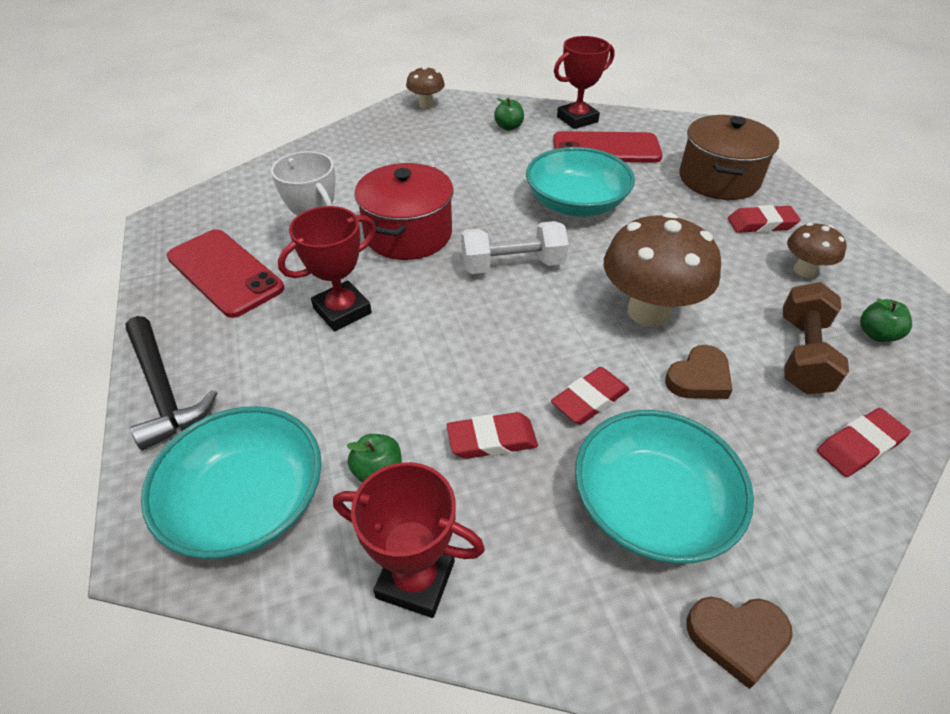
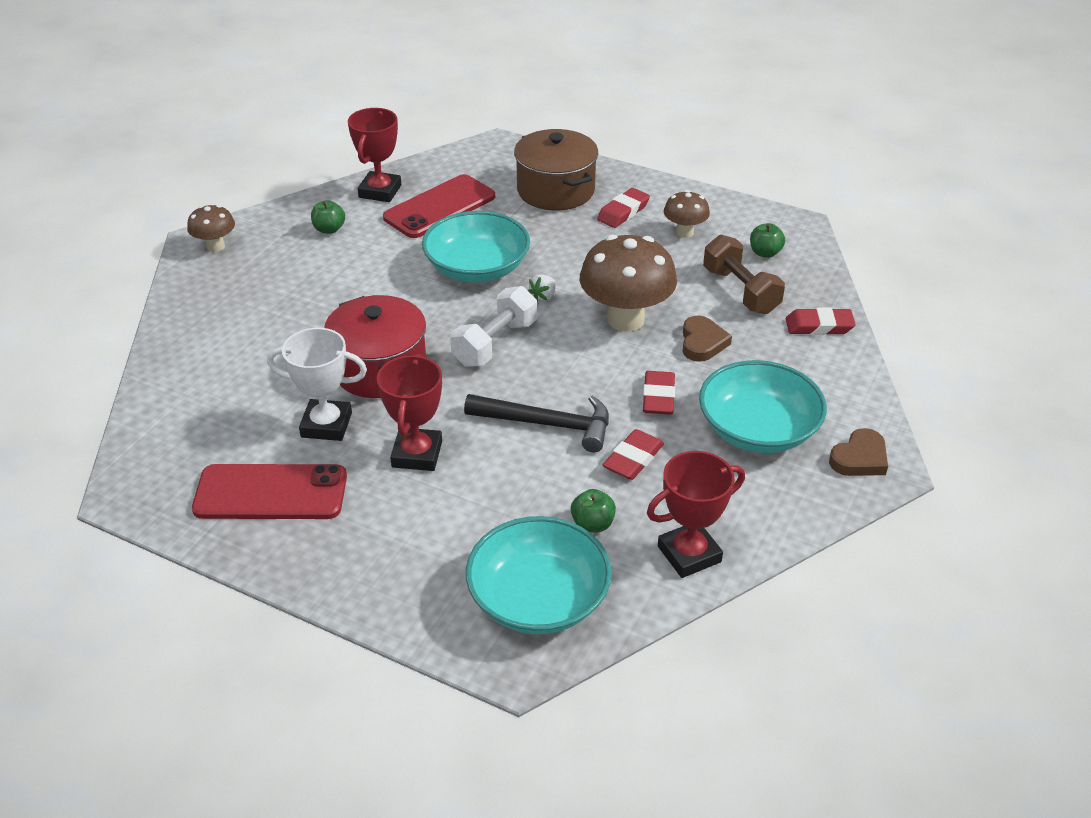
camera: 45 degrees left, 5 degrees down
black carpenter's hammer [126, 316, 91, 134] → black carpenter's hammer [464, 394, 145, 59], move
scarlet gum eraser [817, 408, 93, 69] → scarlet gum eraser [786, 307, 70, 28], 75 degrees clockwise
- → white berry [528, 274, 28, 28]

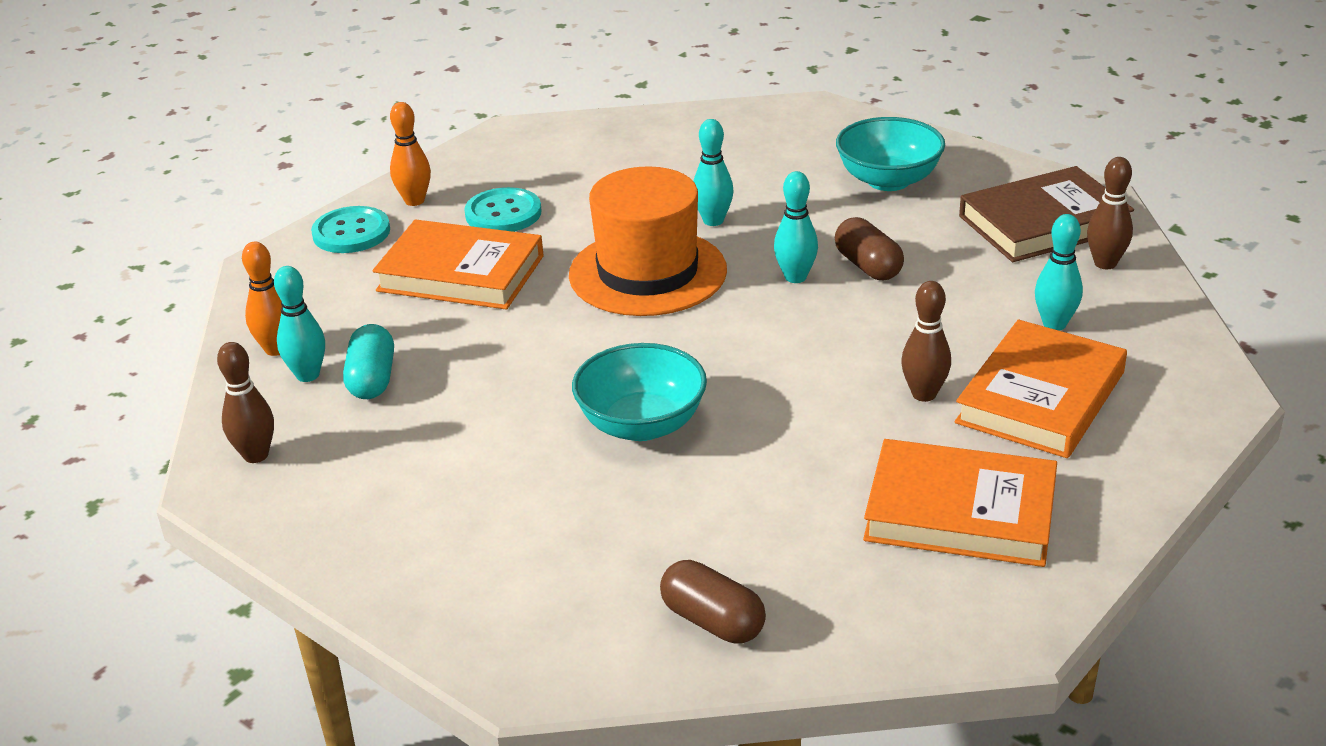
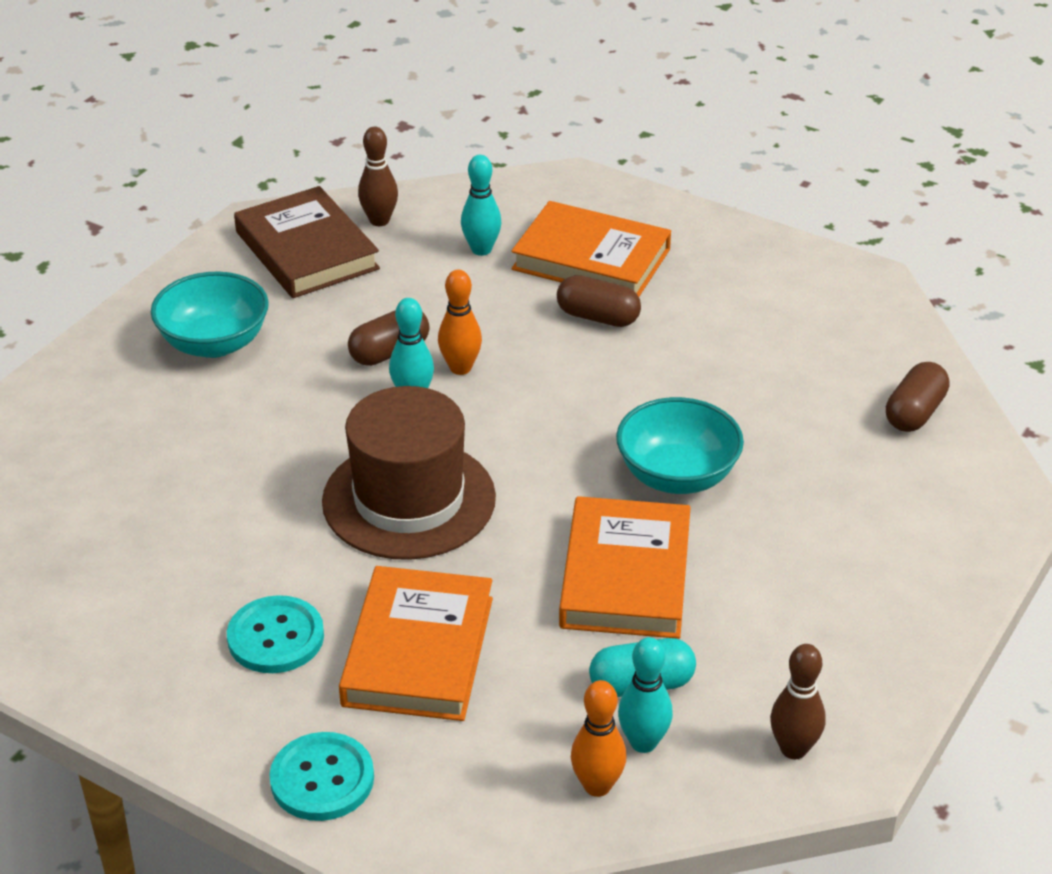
camera: 100 degrees left, 5 degrees up
bright orange bowling pin [390, 102, 41, 104] → bright orange bowling pin [438, 270, 44, 105], move
bright orange tall hat [569, 166, 158, 150] → dark brown tall hat [322, 386, 174, 174]
teal bowling pin [694, 119, 40, 107] → -
bright orange hardback [863, 439, 194, 128] → bright orange hardback [559, 496, 132, 143], move
dark brown bowling pin [901, 281, 50, 121] → dark brown capsule [557, 275, 84, 52]

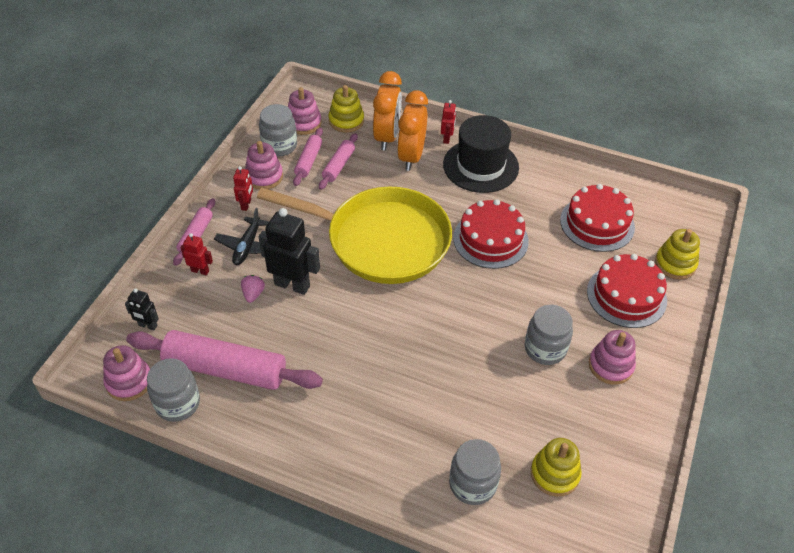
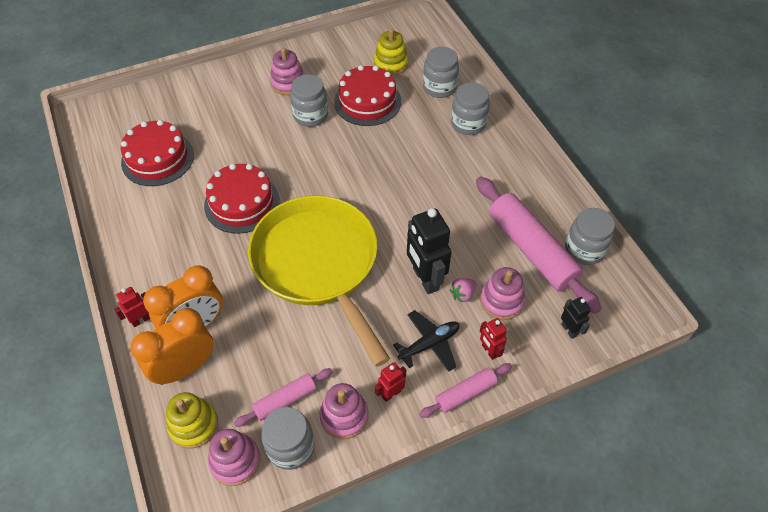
camera: 135 degrees left, 5 degrees up
rose-pink ring stacker [103, 345, 47, 56] → rose-pink ring stacker [480, 267, 45, 53], move
rose-pink pastry roller [319, 133, 39, 57] → -
black tall hat [443, 115, 76, 78] → -
scarlet layer cake [587, 254, 80, 74] → scarlet layer cake [334, 65, 67, 61], move
bright yellow ring stacker [655, 229, 45, 50] → -
- → ash-grey jam jar [451, 82, 39, 53]

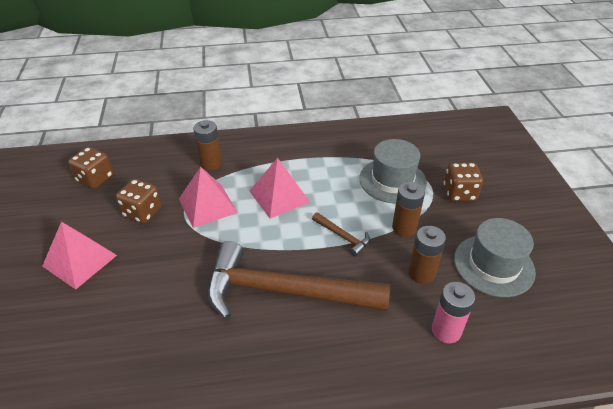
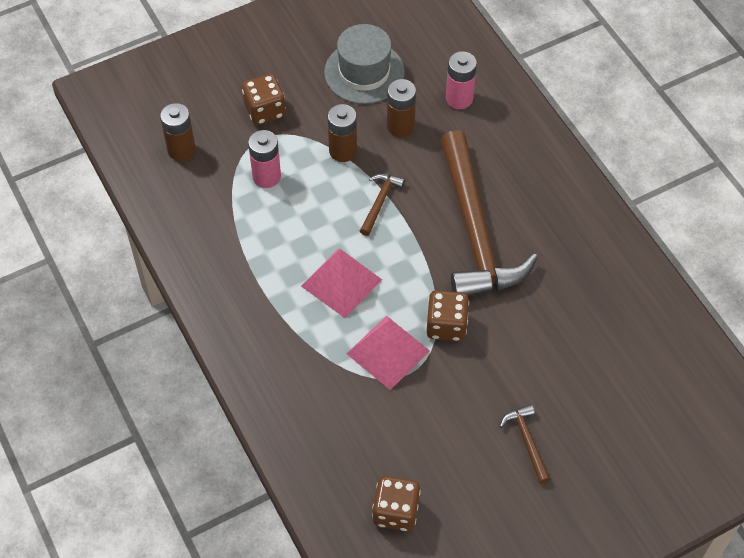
camera: 110 degrees left, 15 degrees up
rose-pink pyramid [42, 222, 75, 67] → dark brown carpenter's hammer [500, 404, 50, 80]
dark brown game die [116, 179, 46, 45] → dark brown game die [426, 290, 43, 51], move
dark brown battery [193, 120, 29, 50] → dark brown battery [160, 103, 36, 58], move
ash-grey tall hat [359, 139, 68, 65] → rose-pink battery [248, 130, 33, 58]

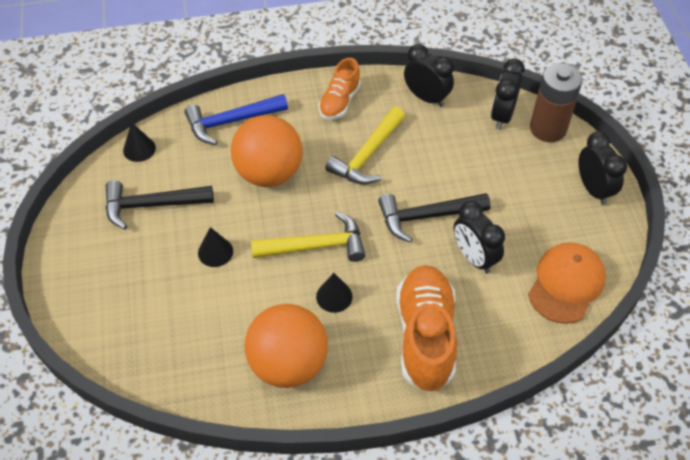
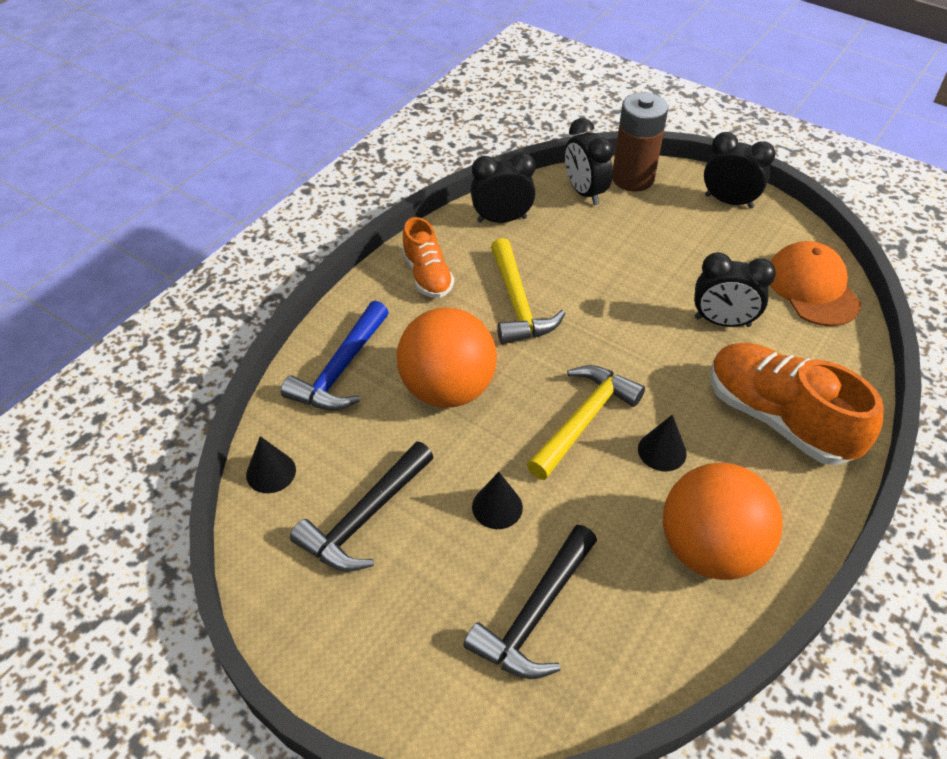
camera: 45 degrees left, 5 degrees down
black carpenter's hammer [378, 193, 113, 50] → black carpenter's hammer [463, 525, 134, 154], move

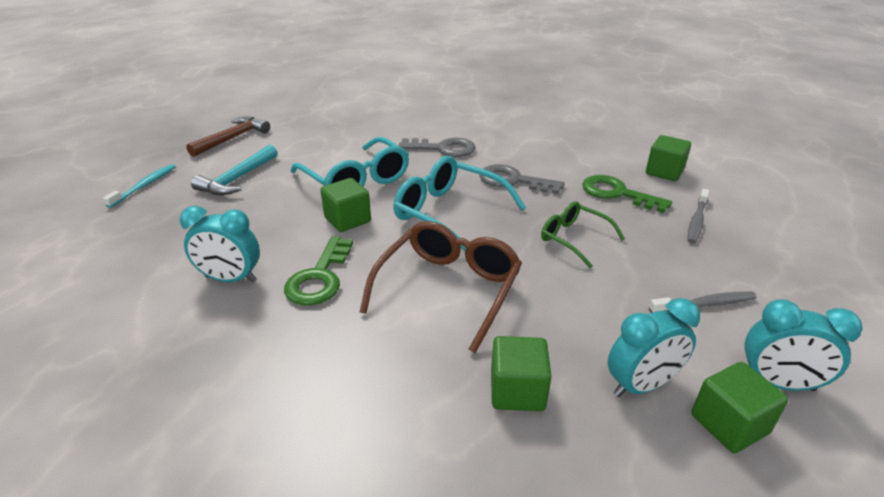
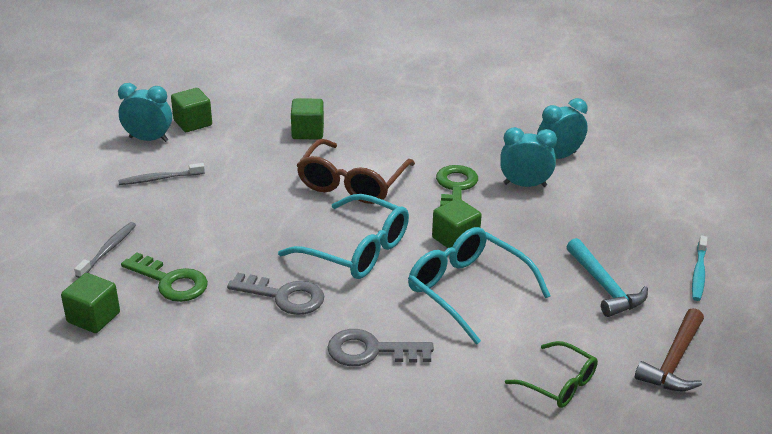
camera: 175 degrees right, 0 degrees up
teal carpenter's hammer [191, 145, 87, 50] → teal carpenter's hammer [566, 238, 82, 79], 135 degrees clockwise
green eyeglasses [541, 201, 84, 67] → green eyeglasses [505, 341, 93, 67], move
teal alarm clock [608, 298, 92, 99] → teal alarm clock [537, 98, 51, 61], move

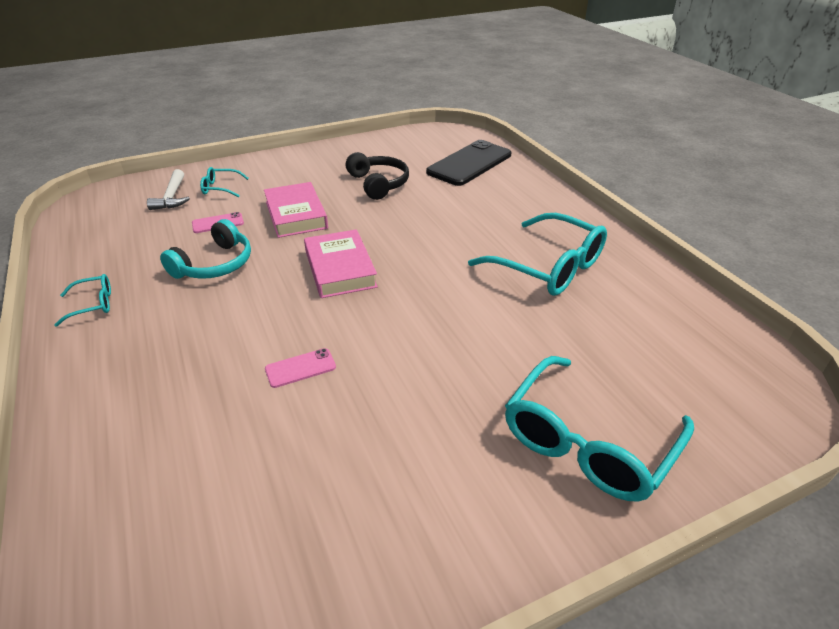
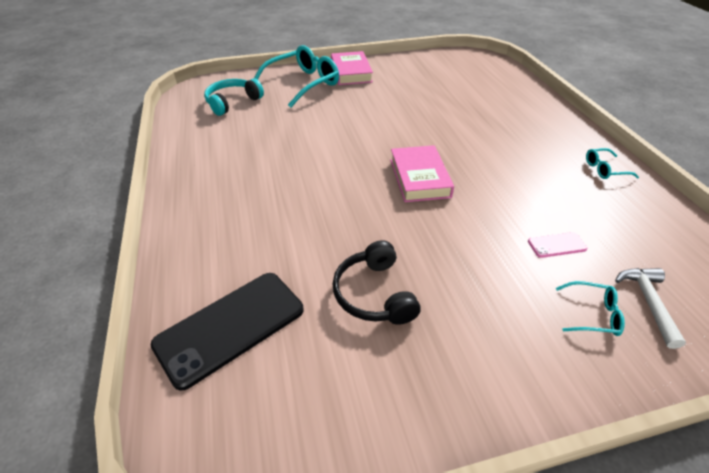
camera: 170 degrees left, 5 degrees up
teal headphones [160, 219, 91, 60] → teal headphones [204, 79, 60, 37], move
rose-pink hardback [264, 182, 64, 56] → rose-pink hardback [331, 51, 42, 34], move
rose-pink smartphone [265, 348, 71, 40] → -
teal eyeglasses [468, 213, 139, 83] → -

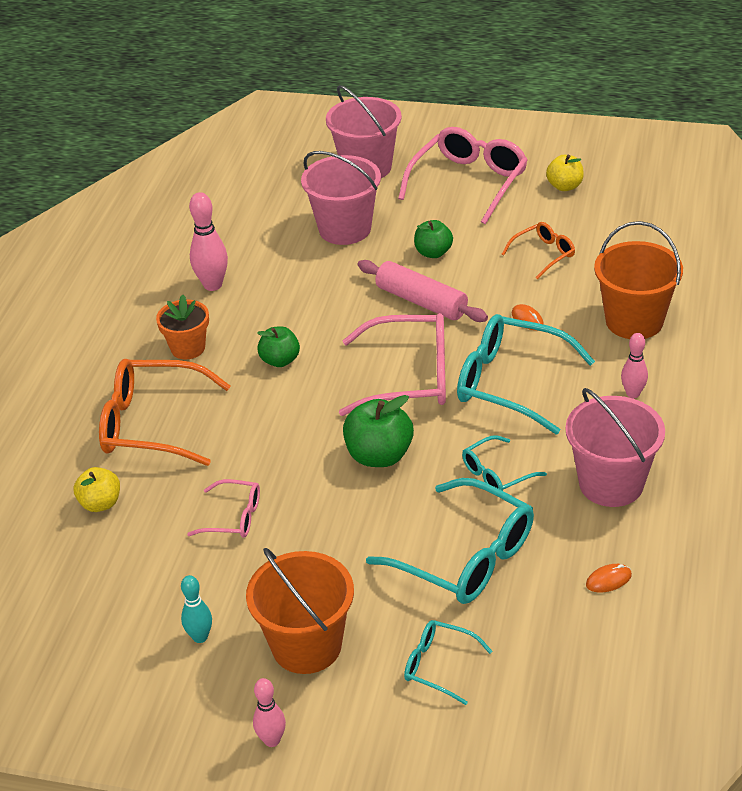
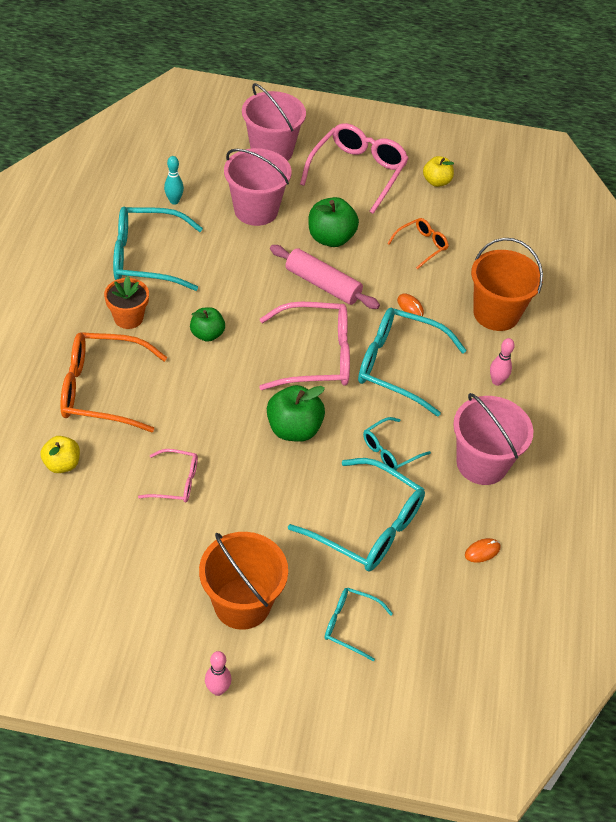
camera: 10 degrees left, 10 degrees up
teal bowling pin [181, 575, 31, 68] → teal bowling pin [164, 156, 20, 49], move
rose-pink bowling pin [189, 192, 39, 99] → teal eyeglasses [113, 207, 90, 84]
green apple [414, 220, 39, 38] → green apple [309, 197, 50, 50], x1.55

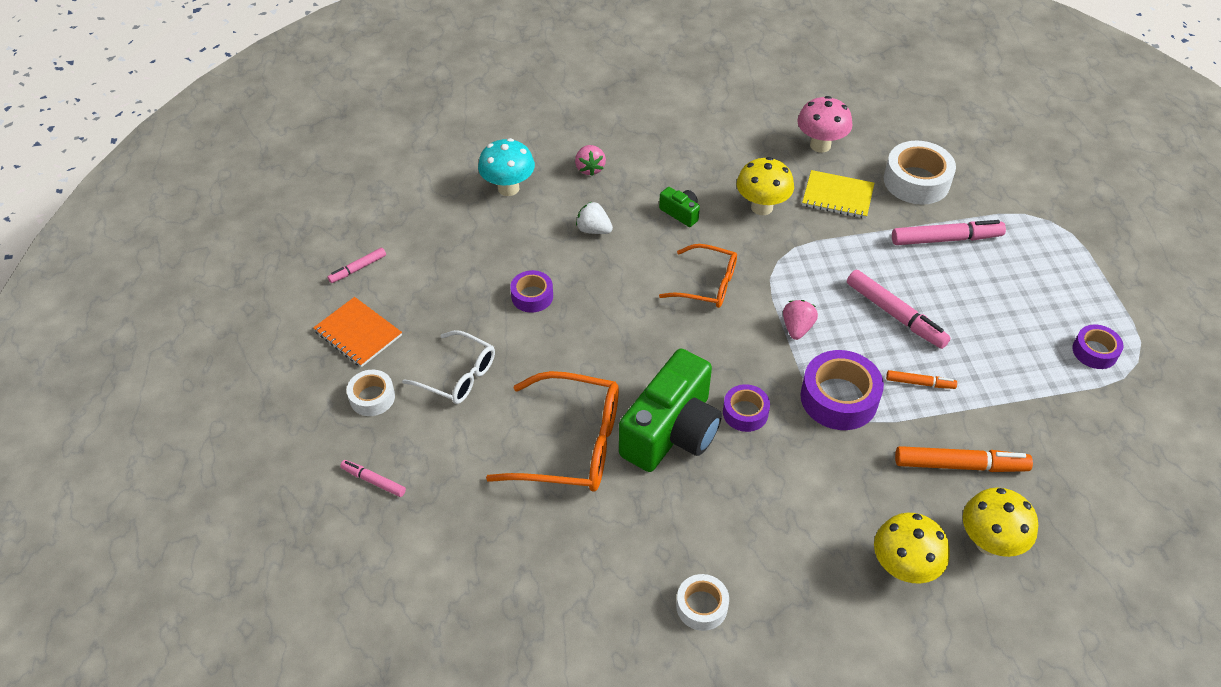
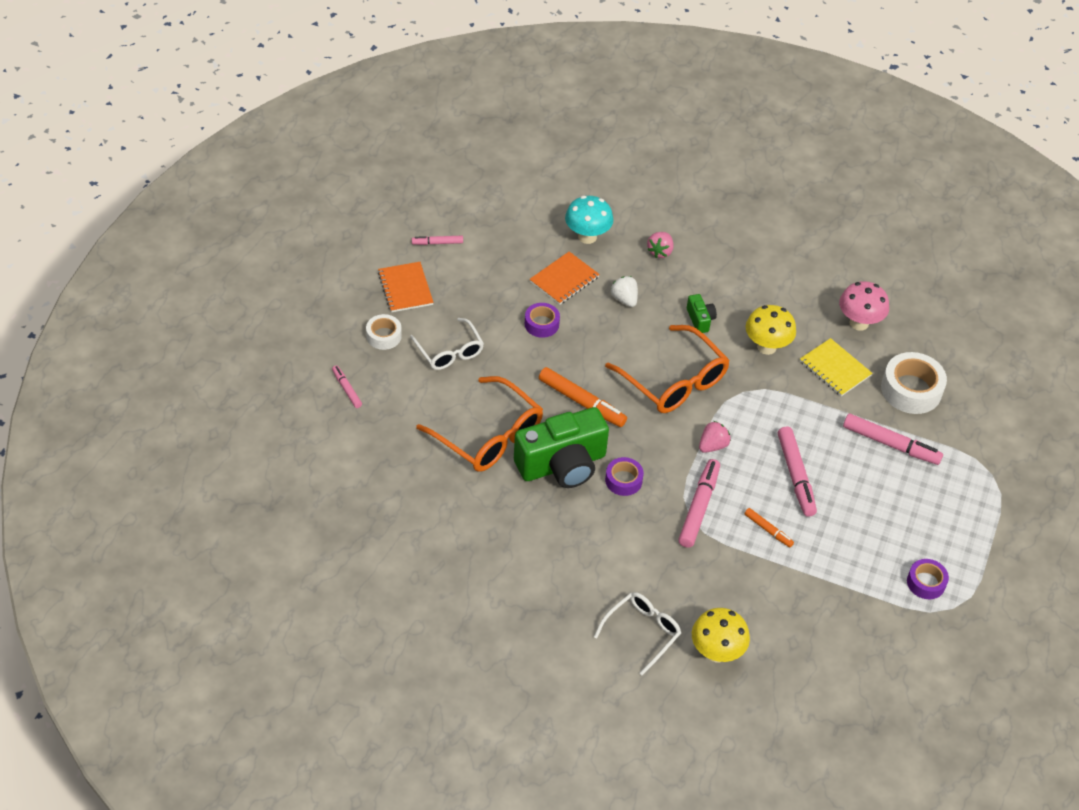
camera: 30 degrees right, 0 degrees up
bright orange eyeglasses [659, 244, 78, 64] → bright orange eyeglasses [605, 325, 125, 88], x1.59
white roll of tape [676, 574, 53, 57] → -
violet roll of tape [800, 350, 84, 80] → rose-pink marker [678, 459, 42, 89]
bright yellow mushroom [874, 513, 76, 71] → white eyeglasses [594, 592, 87, 83]
bright orange marker [895, 446, 138, 26] → bright orange marker [539, 367, 88, 60], move
- → bright orange notebook [530, 251, 70, 54]

